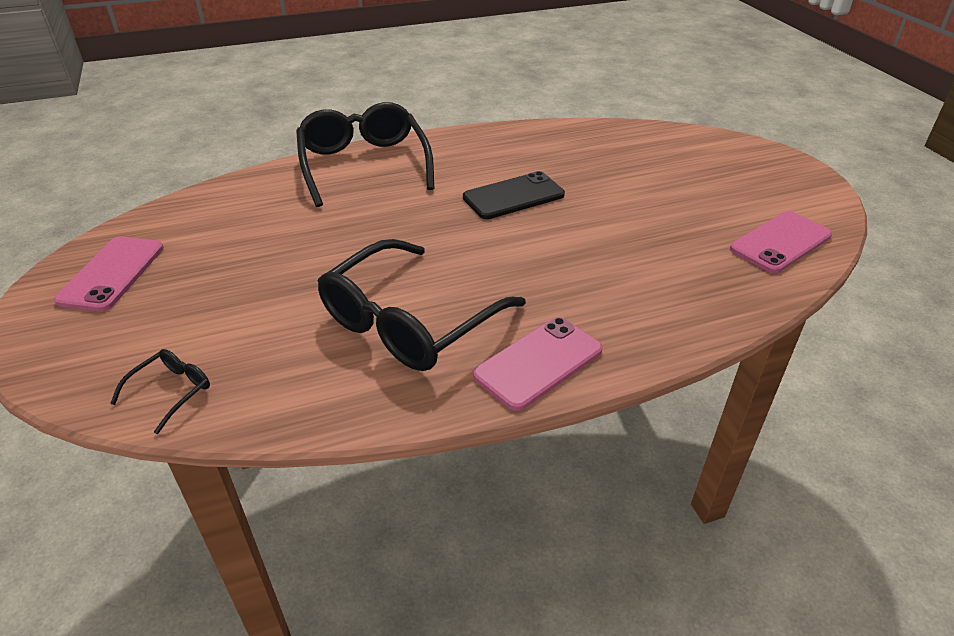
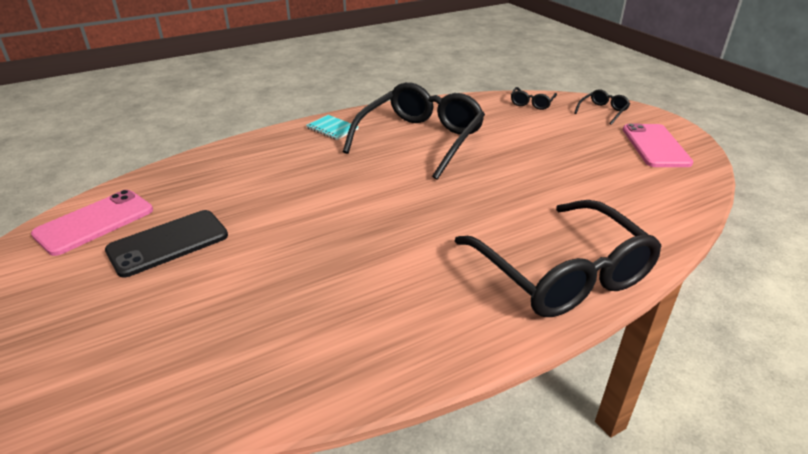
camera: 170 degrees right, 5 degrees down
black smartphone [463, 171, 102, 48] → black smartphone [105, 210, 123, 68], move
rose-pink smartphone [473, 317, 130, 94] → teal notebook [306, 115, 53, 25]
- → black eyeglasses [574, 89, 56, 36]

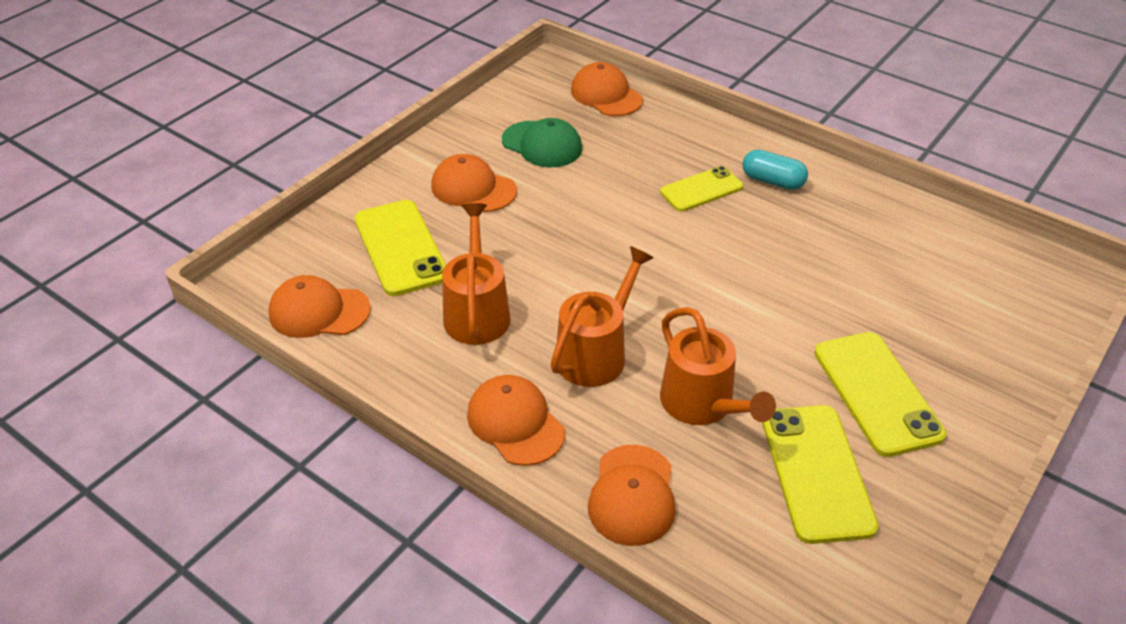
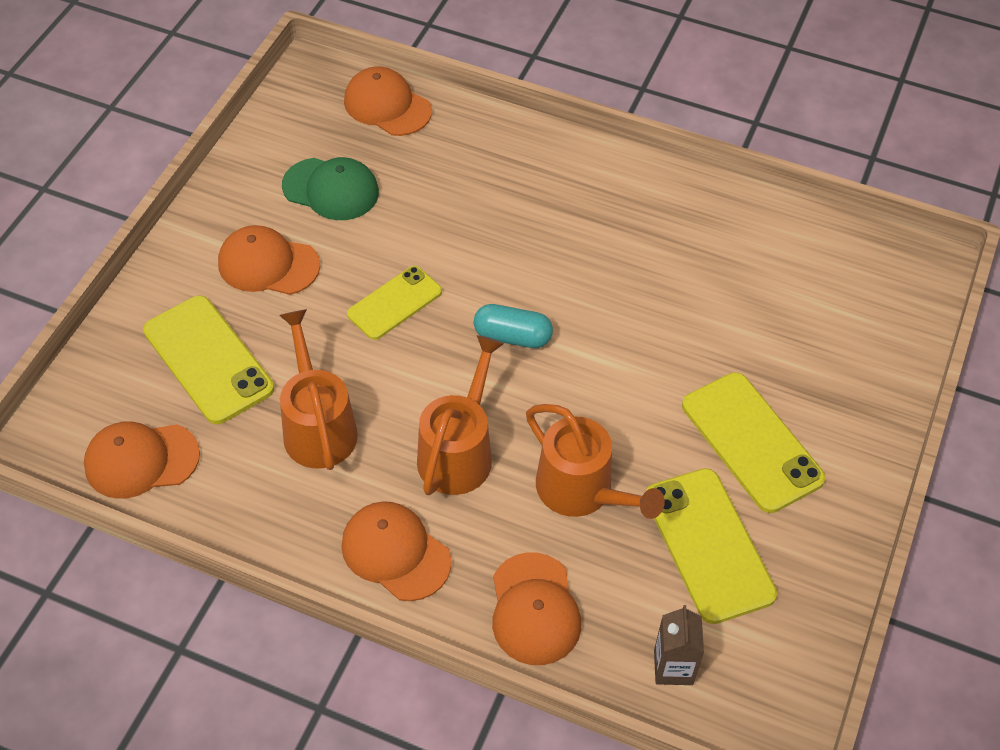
camera: 15 degrees left, 10 degrees up
bright yellow smartphone [660, 166, 83, 46] → bright yellow smartphone [347, 266, 95, 74], move
teal capsule [742, 149, 66, 41] → teal capsule [474, 304, 79, 44], move
- → dark brown carton [654, 605, 50, 80]

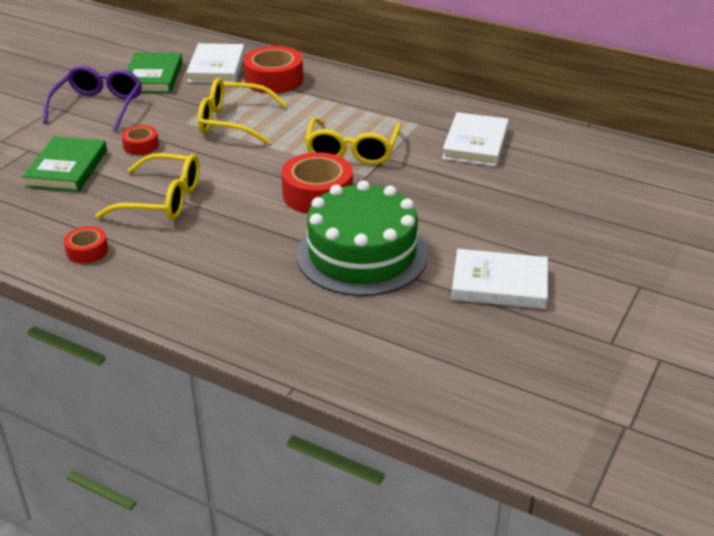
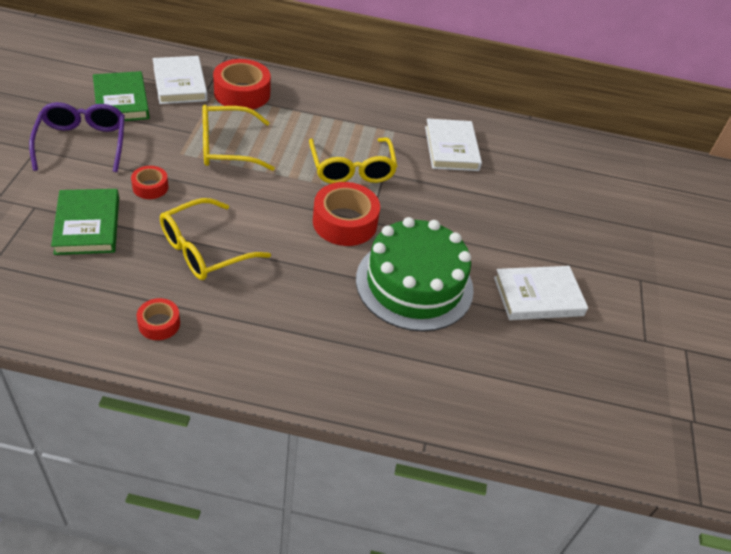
camera: 25 degrees left, 10 degrees up
bright yellow eyeglasses [95, 153, 105, 67] → bright yellow eyeglasses [160, 198, 111, 82], 150 degrees clockwise

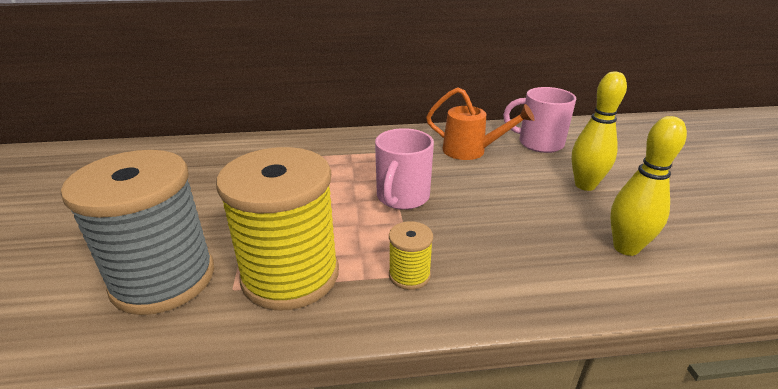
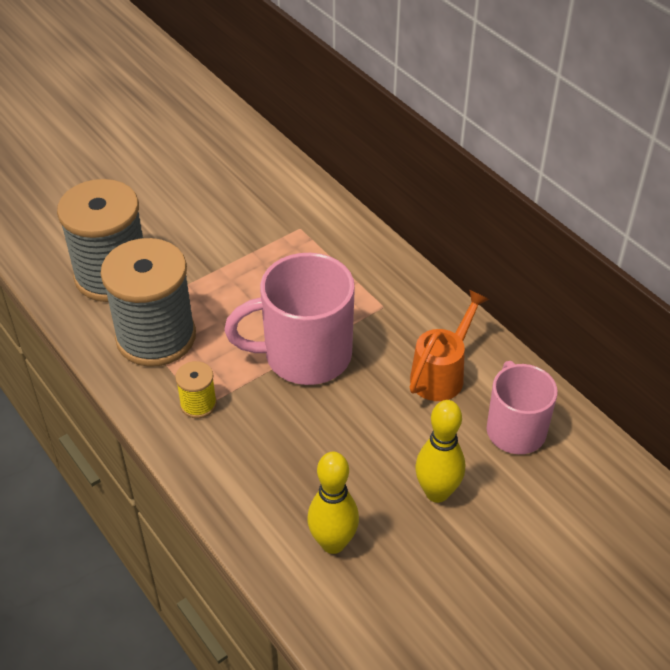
camera: 60 degrees right, 15 degrees up
bright yellow spool [216, 147, 123, 164] → ash-grey spool [100, 238, 96, 129]
rose-pink tea mug [375, 128, 59, 82] → rose-pink tea mug [224, 253, 131, 132], x1.52
bright orange watering can [426, 87, 108, 73] → bright orange watering can [410, 290, 79, 111], 135 degrees counterclockwise

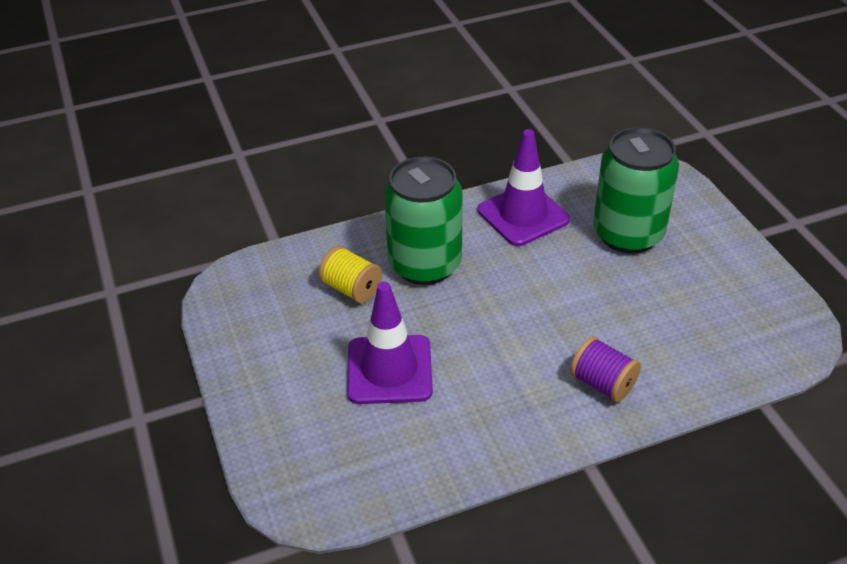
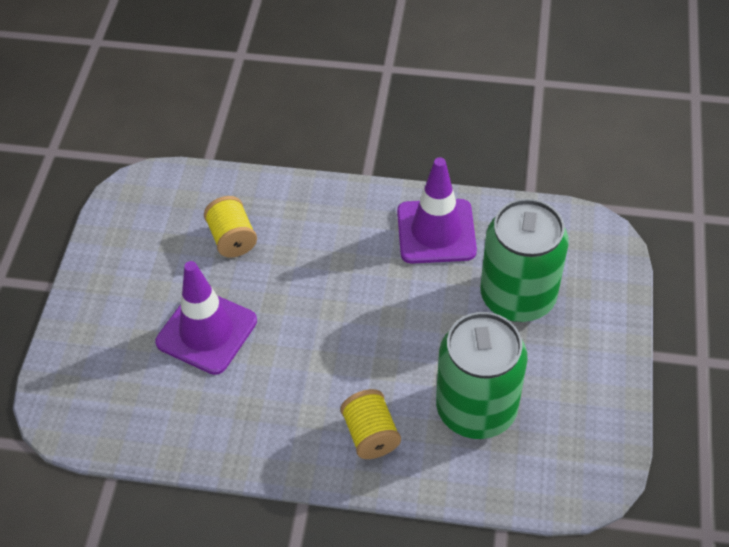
camera: 30 degrees right, 10 degrees up
green can [384, 157, 79, 128] → green can [436, 312, 92, 127], move
violet spool [570, 336, 71, 66] → bright yellow spool [340, 389, 61, 70]

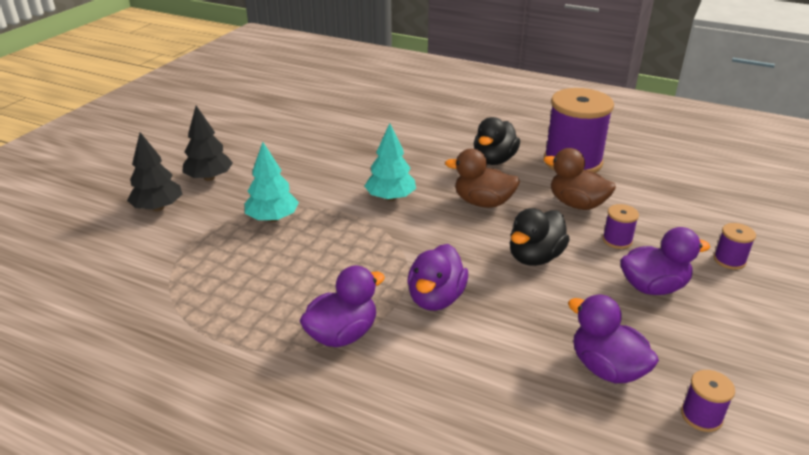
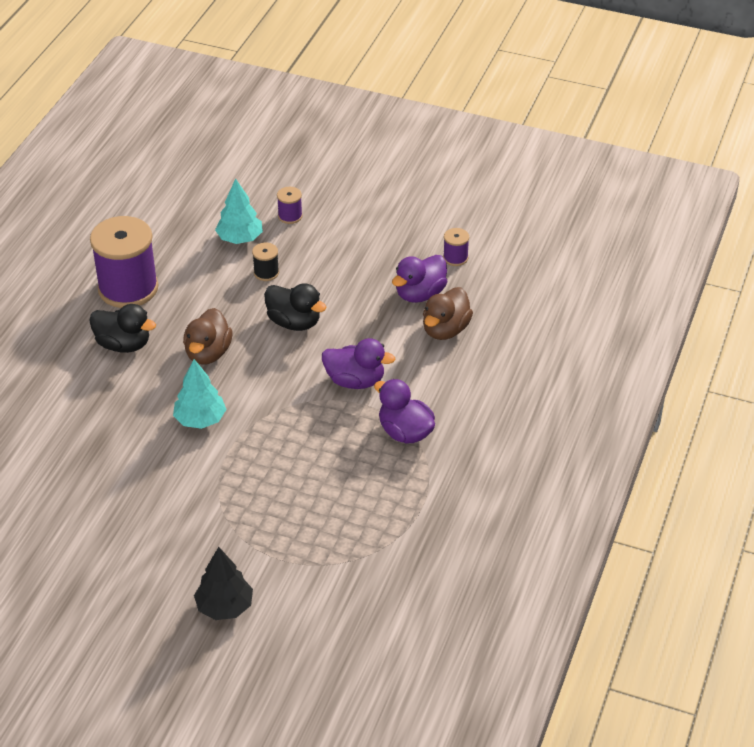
camera: 95 degrees left, 10 degrees up
black tree [182, 106, 51, 75] → -
teal tree [245, 142, 54, 80] → teal tree [215, 178, 48, 66], move
dark brown toy duck [544, 148, 72, 62] → dark brown toy duck [423, 287, 50, 53], move
violet spool [602, 204, 37, 45] → black spool [252, 243, 27, 38]
violet toy duck [620, 227, 90, 68] → -

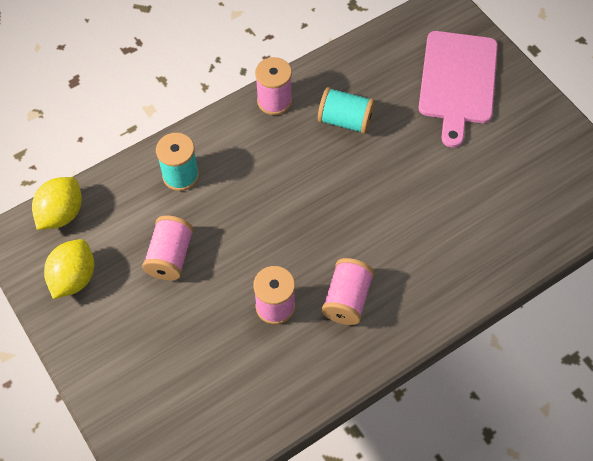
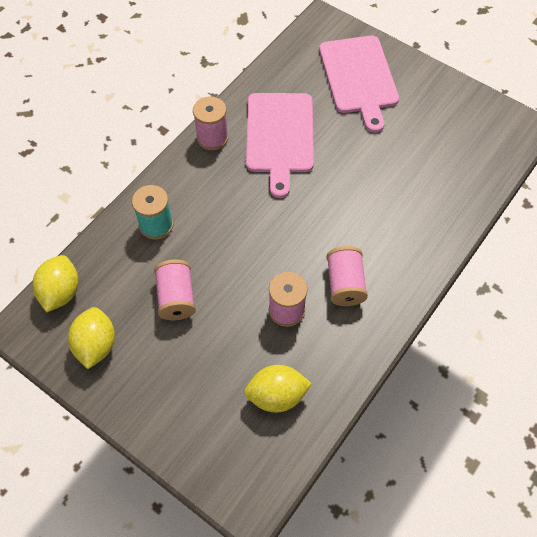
camera: 20 degrees left, 0 degrees up
teal spool [318, 87, 57, 47] → rose-pink bread board [246, 93, 68, 105]
- → bright yellow toy lemon [244, 365, 68, 47]

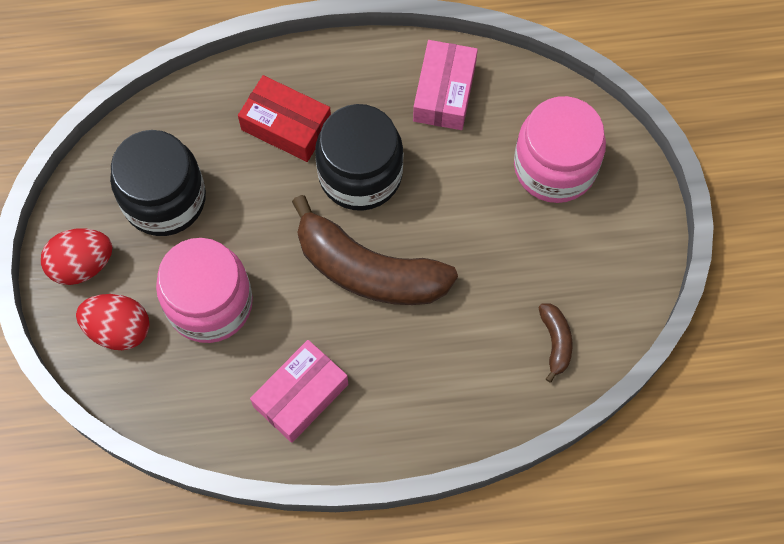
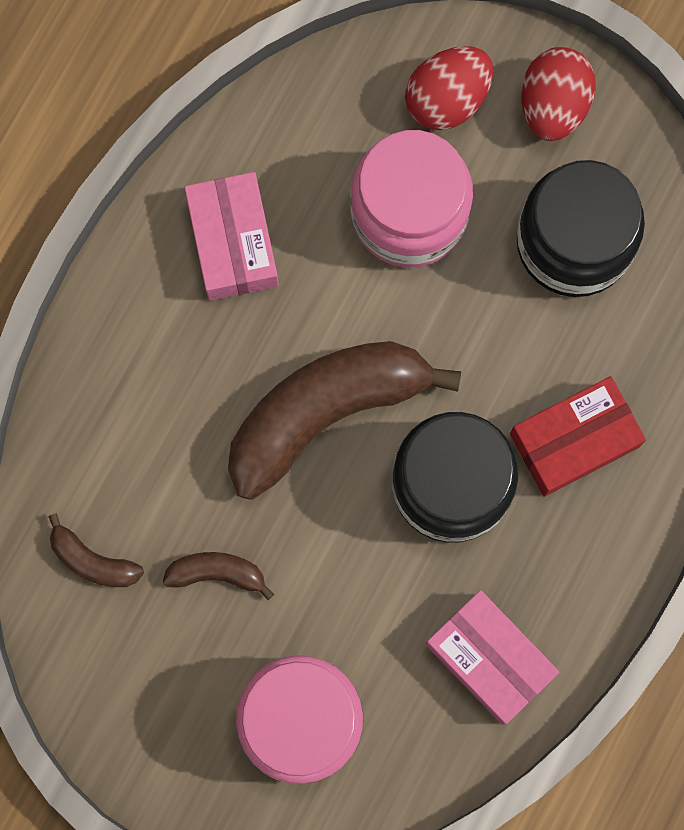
camera: 125 degrees right, 10 degrees up
- → dark brown toy banana [163, 552, 111, 48]

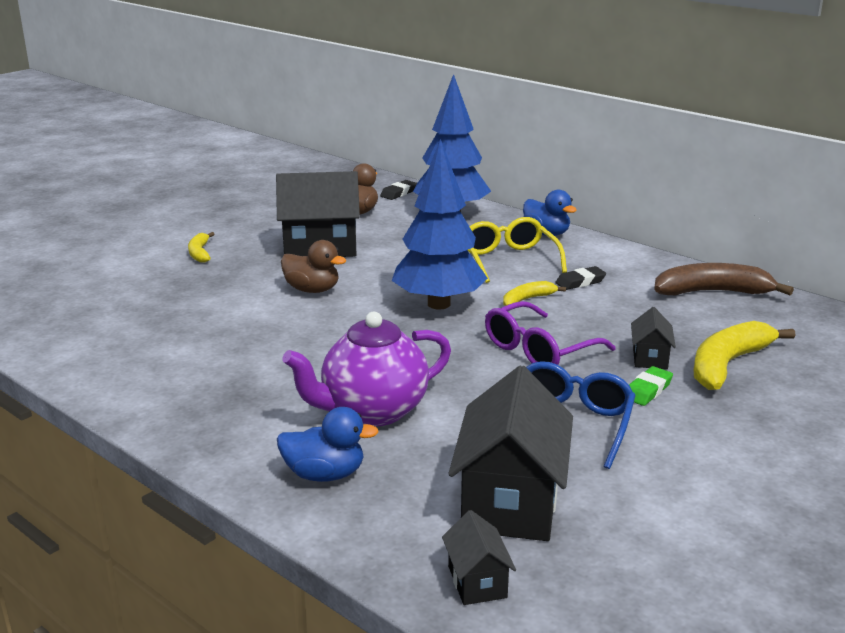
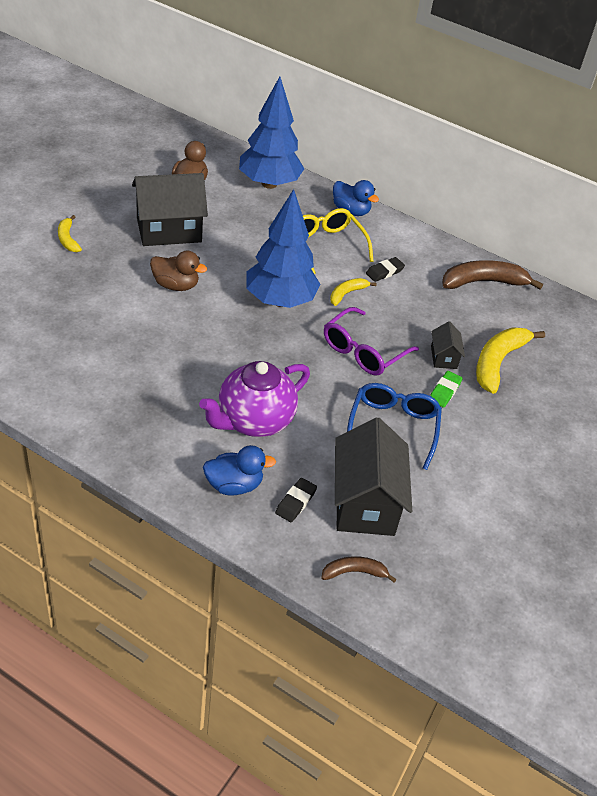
camera: 15 degrees left, 20 degrees up
black gum eraser [380, 180, 37, 20] → black gum eraser [275, 478, 42, 44], move
black toy house [442, 510, 74, 95] → dark brown toy banana [321, 556, 75, 26]

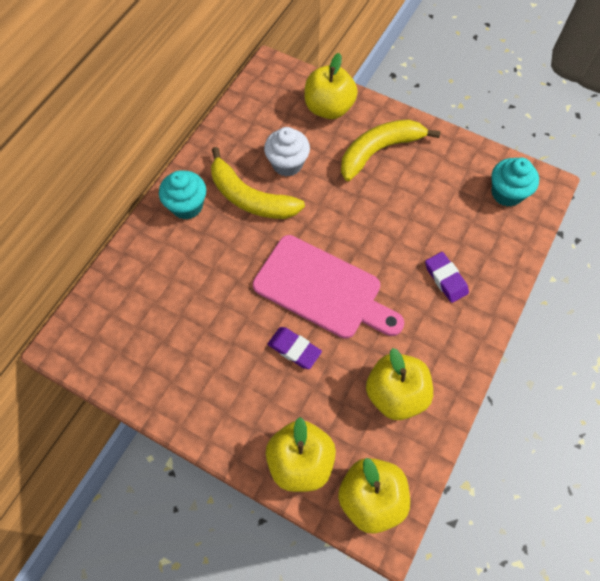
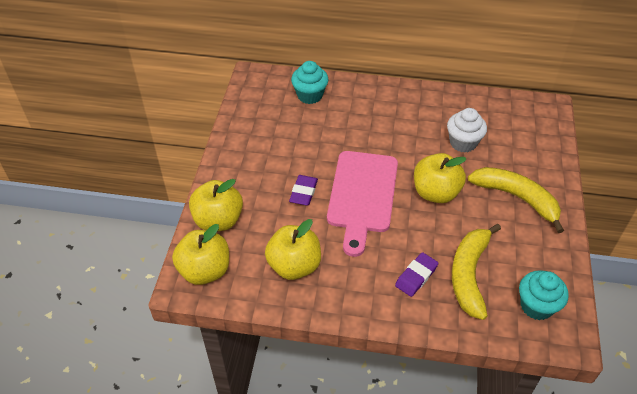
camera: 70 degrees right, 15 degrees down
teal cupcake [159, 171, 47, 49] → teal cupcake [291, 61, 37, 43], move
bright yellow toy banana [211, 147, 94, 72] → bright yellow toy banana [452, 224, 49, 96], move
bright yellow apple [304, 53, 54, 66] → bright yellow apple [414, 153, 53, 50], move

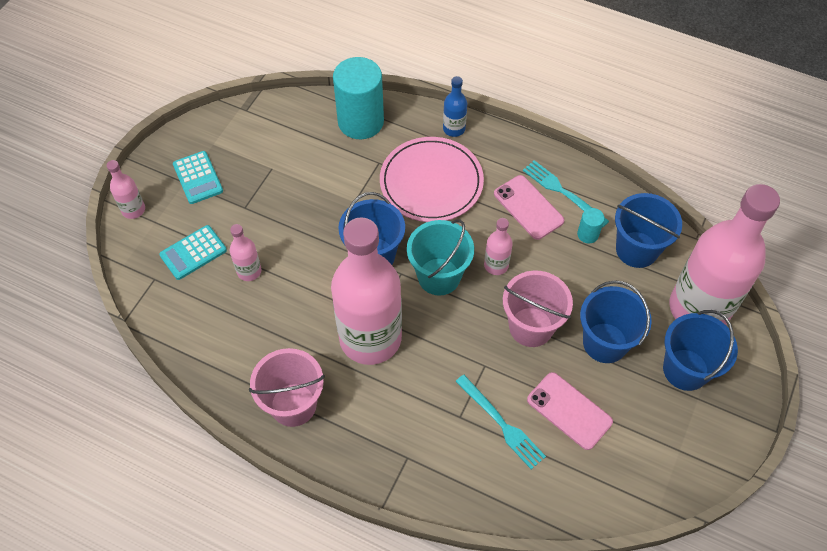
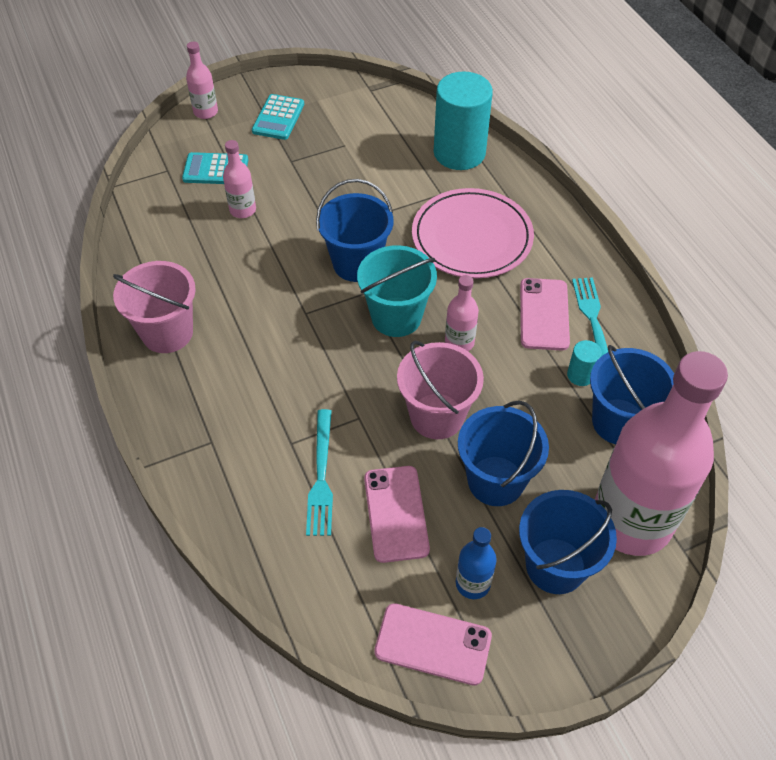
camera: 40 degrees right, 5 degrees down
rose-pink bottle [331, 217, 71, 148] → -
blue bottle [443, 76, 24, 61] → blue bottle [456, 527, 41, 72], move
- → rose-pink smartphone [374, 603, 118, 83]

